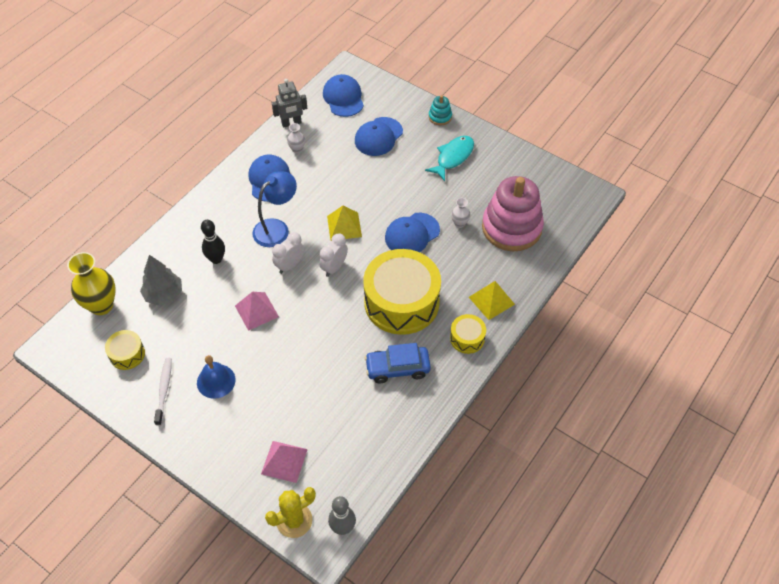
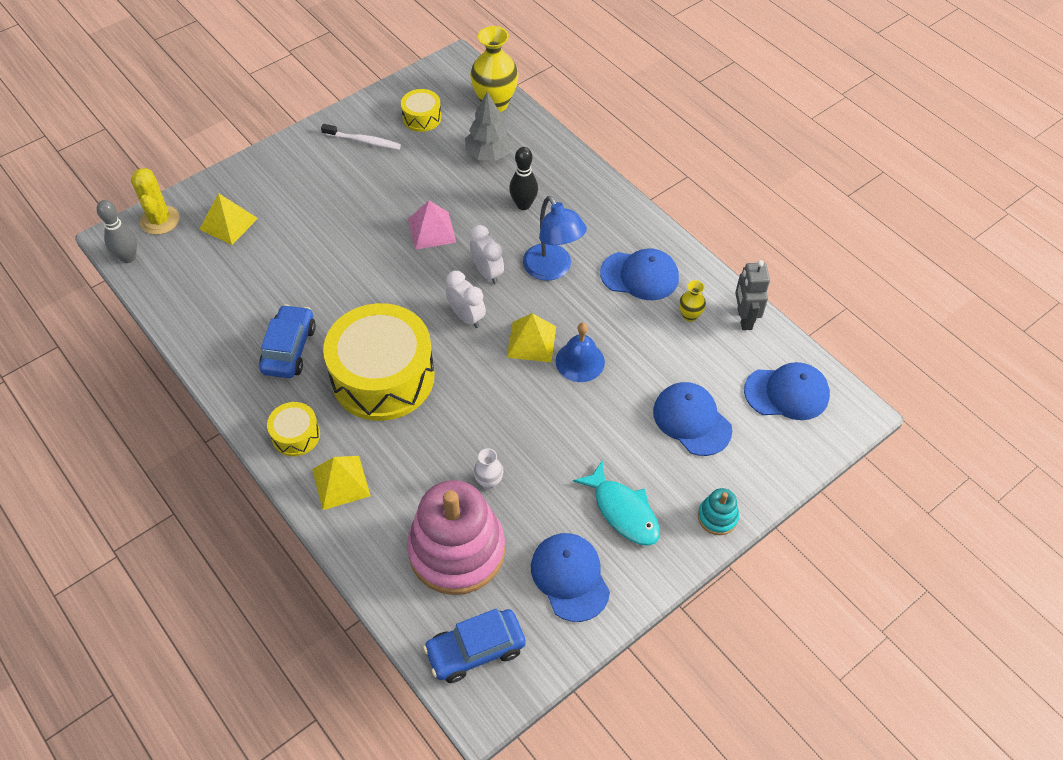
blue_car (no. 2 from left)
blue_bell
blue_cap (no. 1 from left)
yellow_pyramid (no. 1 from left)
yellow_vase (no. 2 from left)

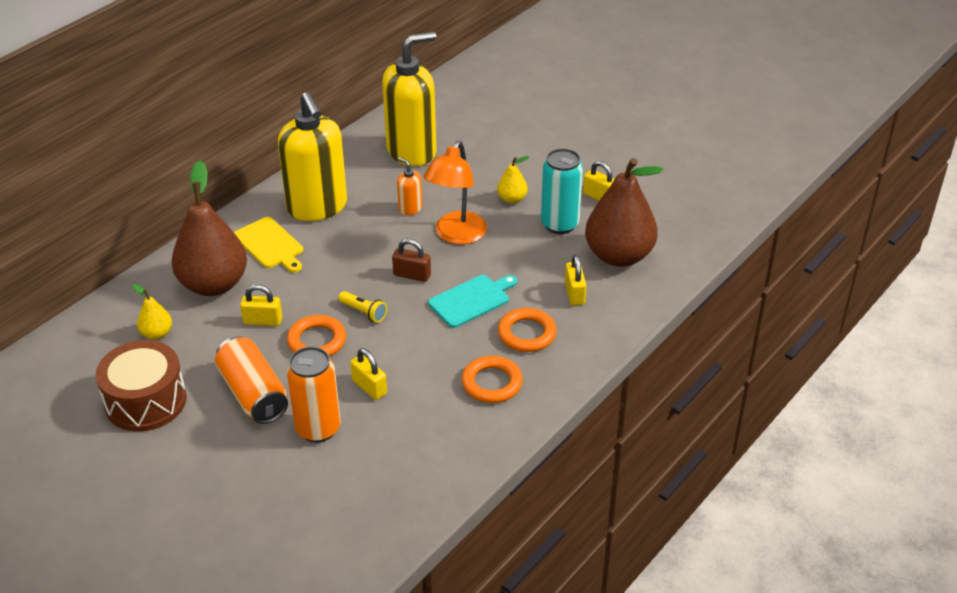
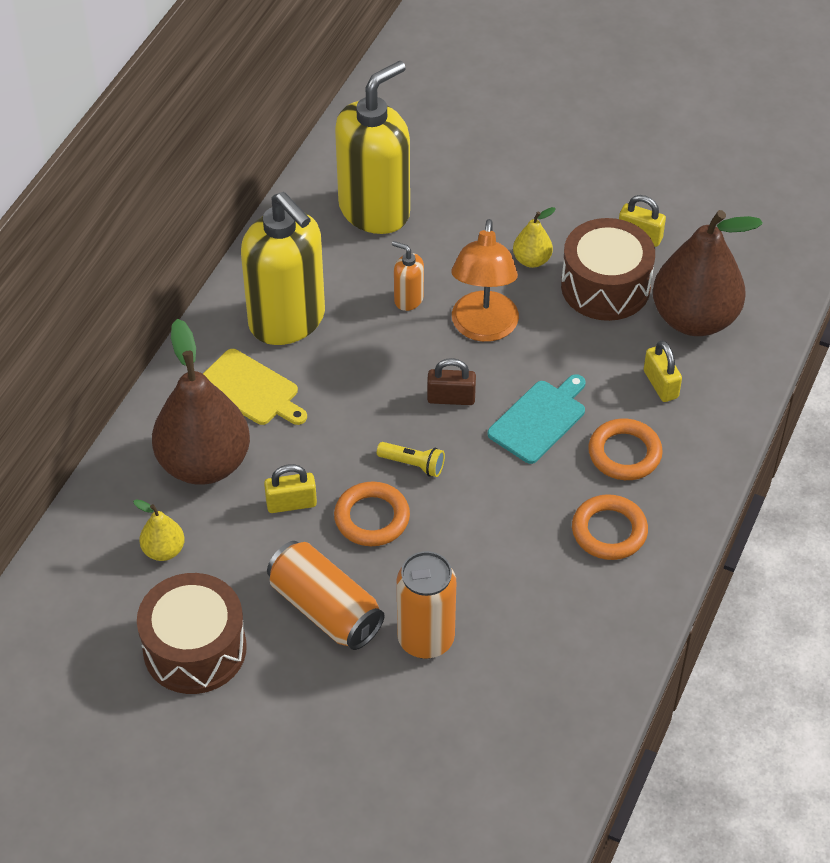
yellow_padlock (no. 2 from left in the first image)
brown_drum (no. 2 from left)

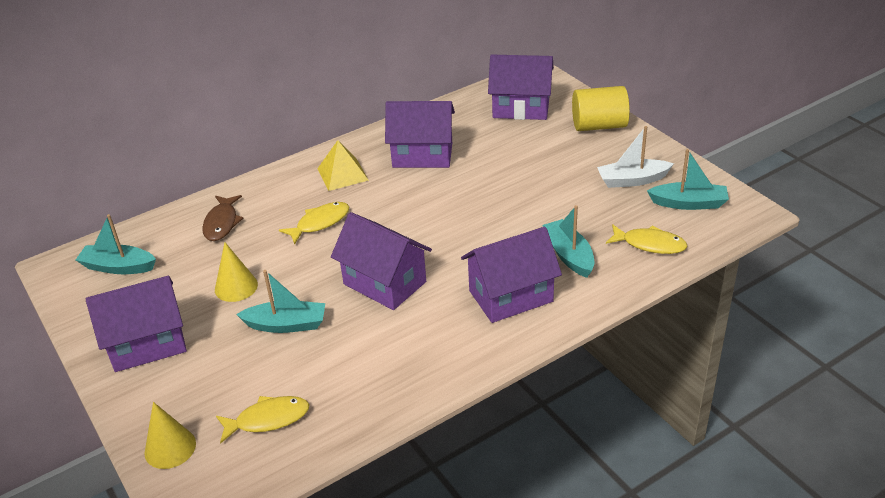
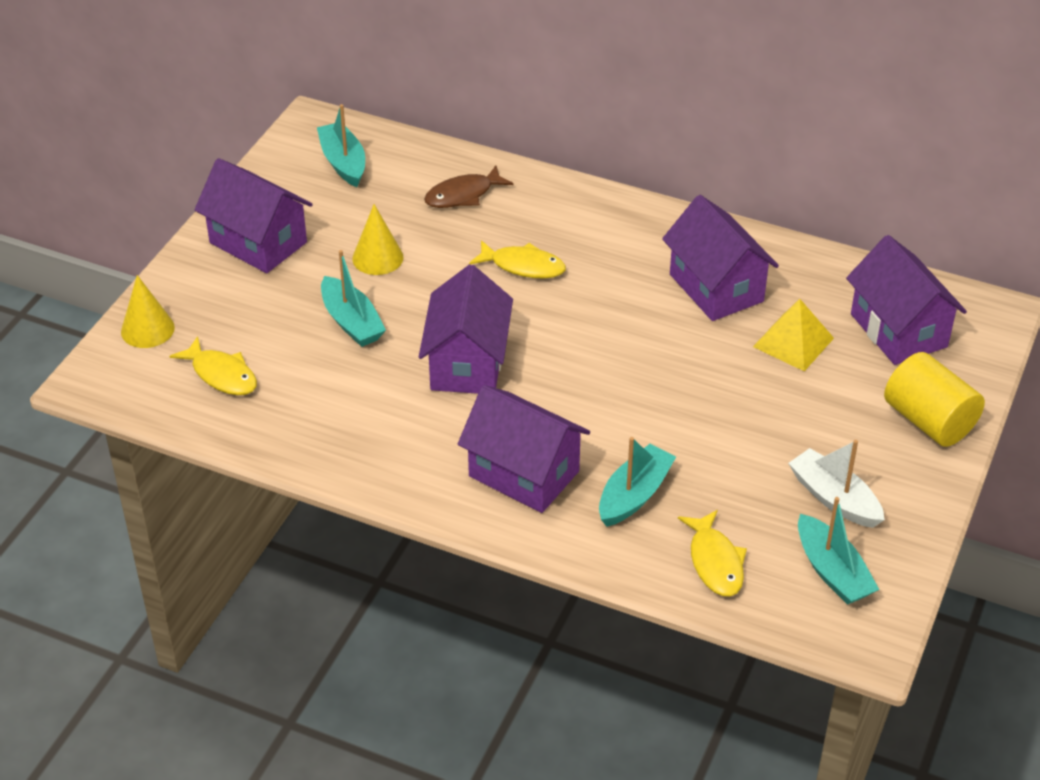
yellow_pyramid

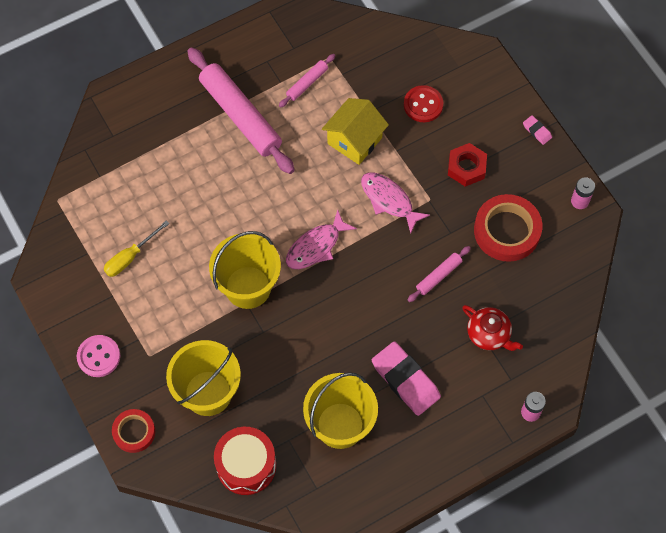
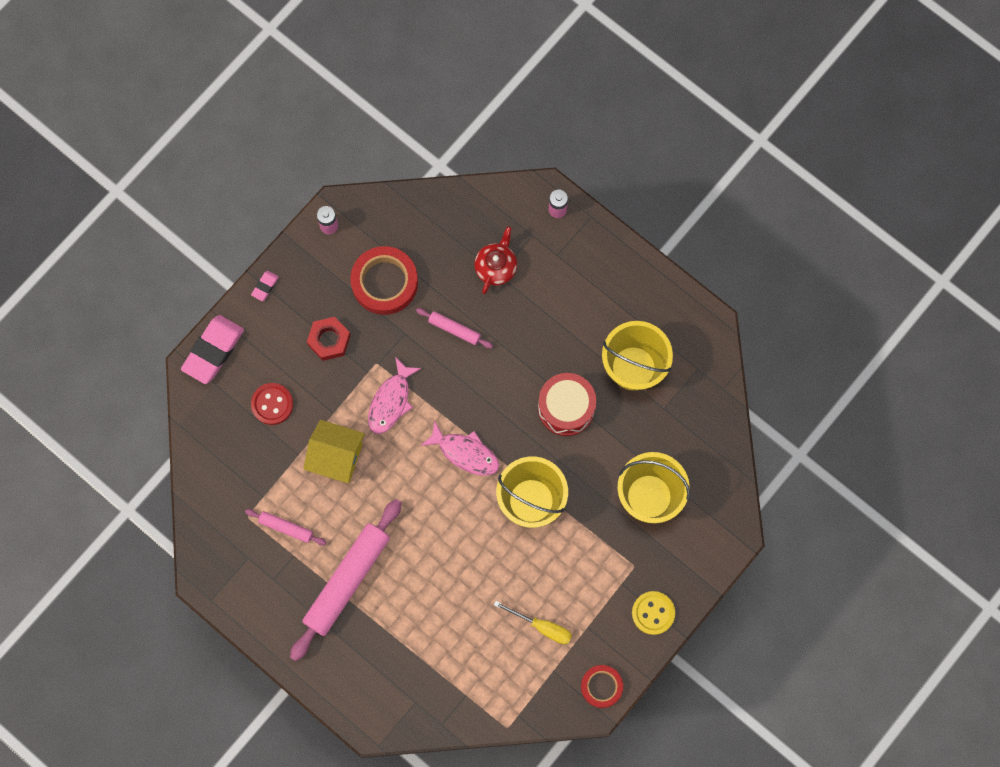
red_tape (no. 2 from left)
red_drum
pink_eraser (no. 1 from left)
yellow_button

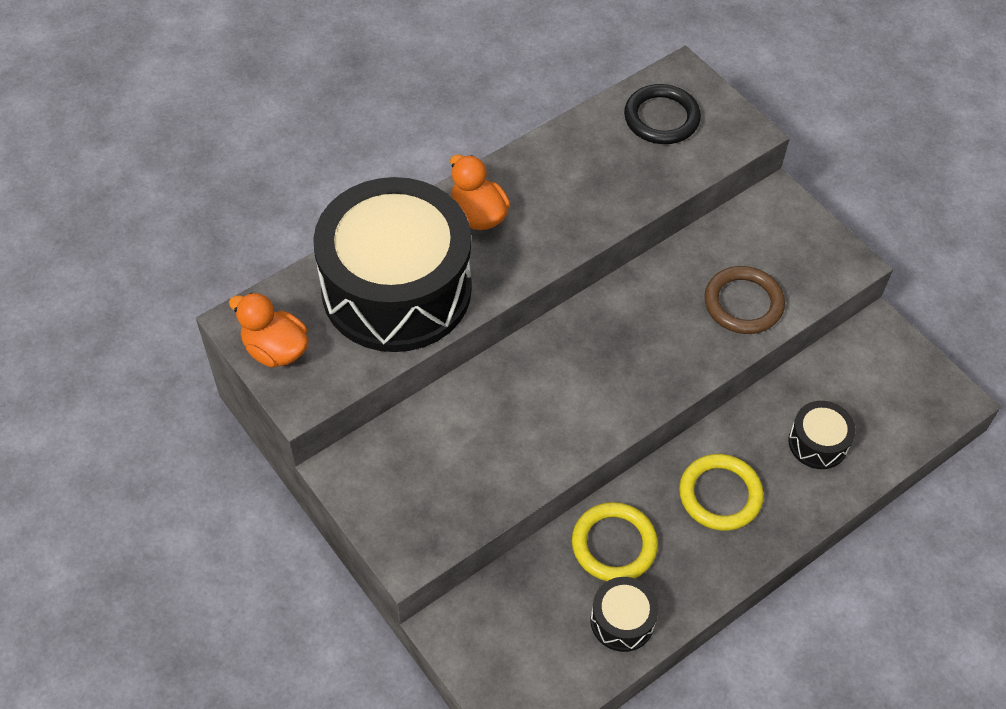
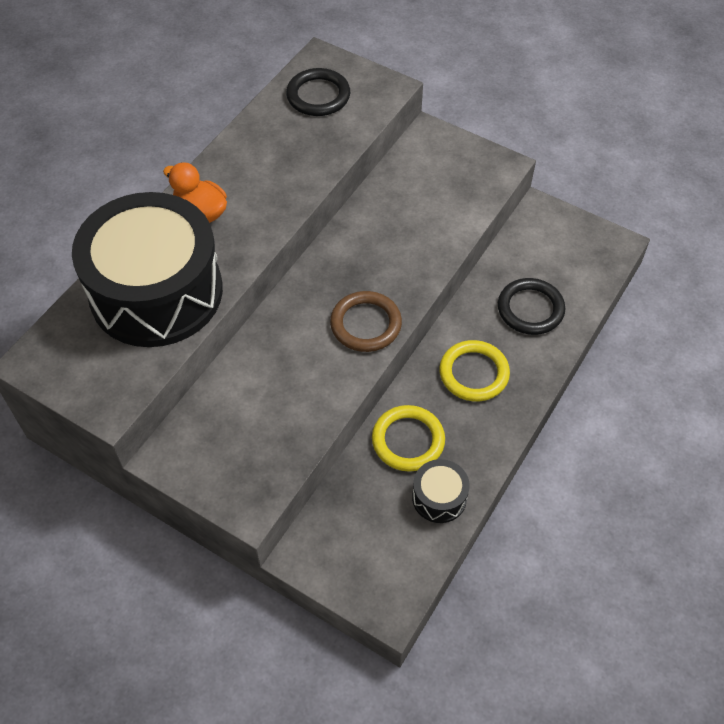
orange_duck (no. 1 from left in the first image)
brown_ring
black_ring (no. 2 from left)

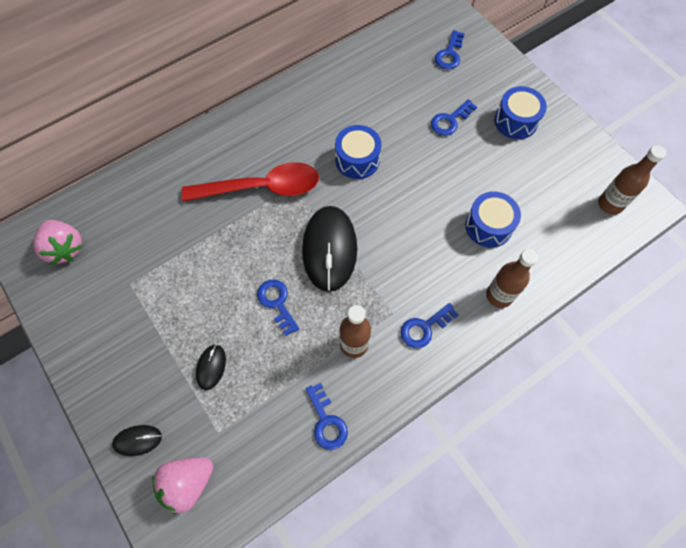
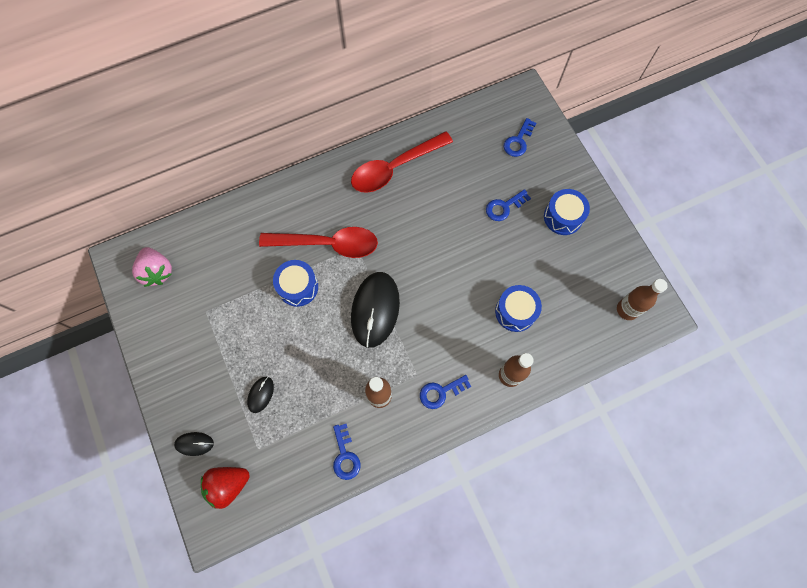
blue_key (no. 1 from left in the first image)
red_spoon (no. 2 from left)
blue_drum (no. 1 from left)
red_strawberry

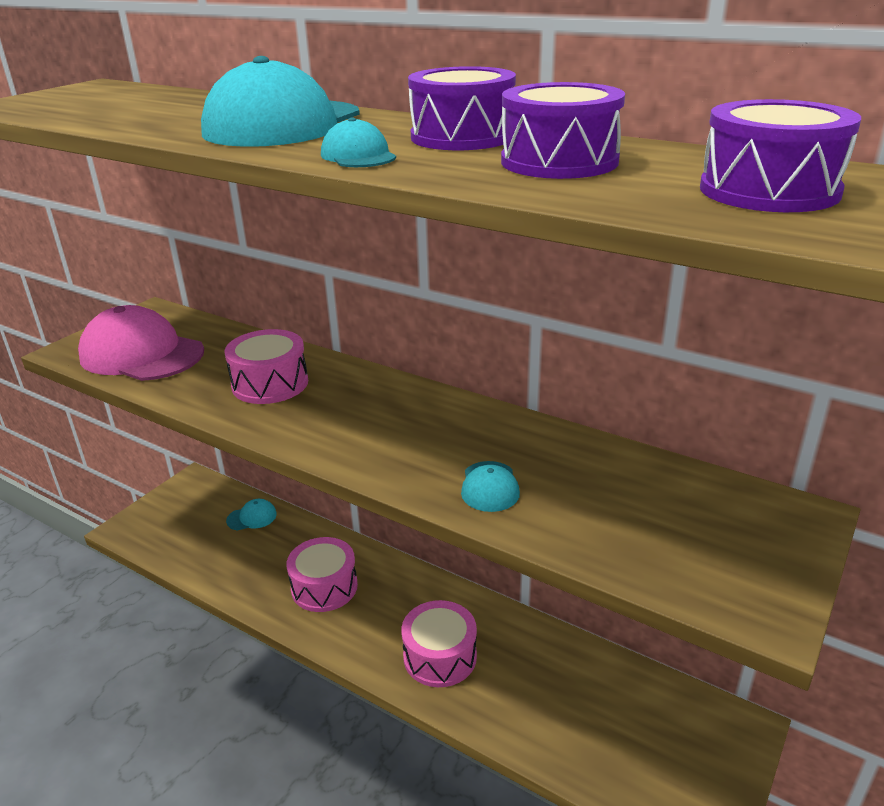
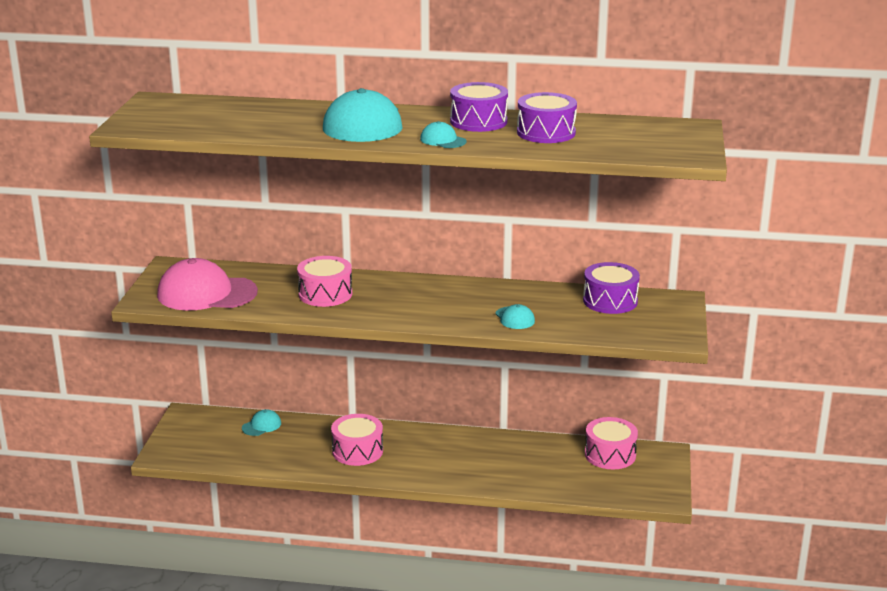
pink_drum (no. 3 from left)
purple_drum (no. 3 from left)

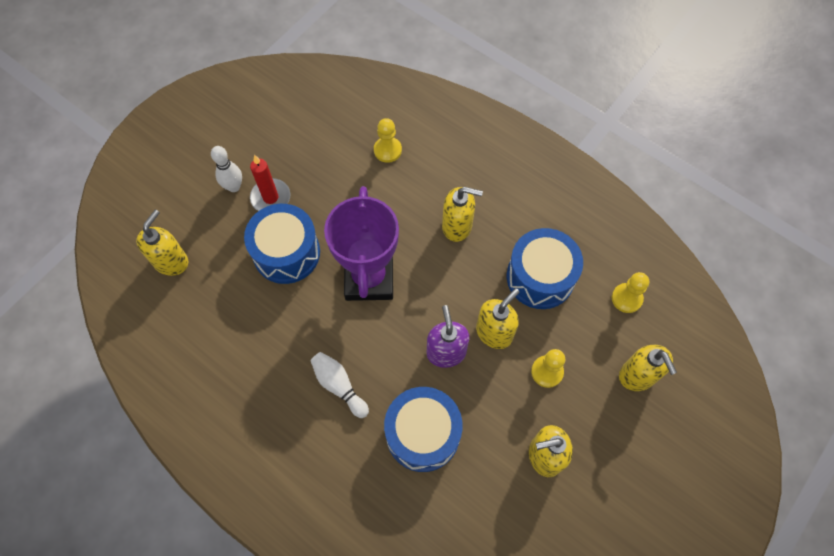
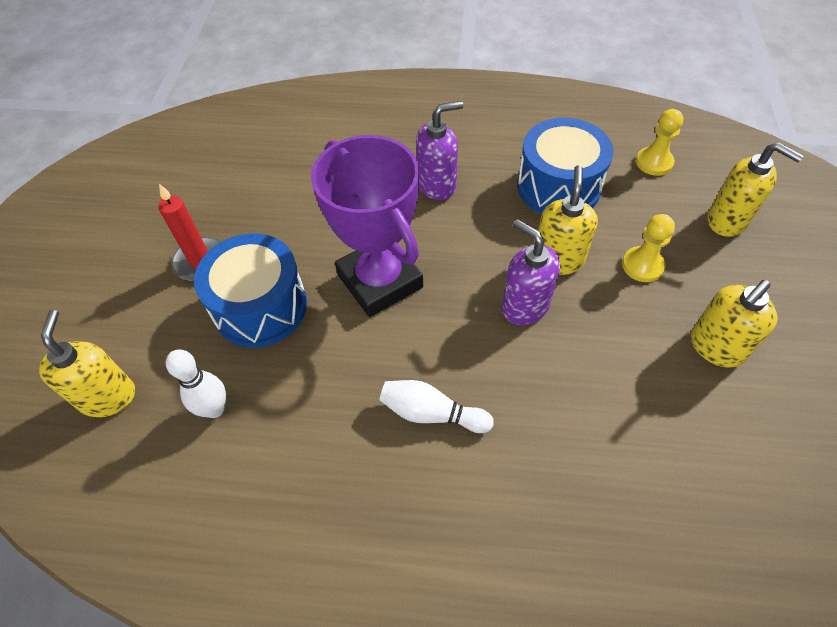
yellow_pawn (no. 1 from left in the first image)
blue_drum (no. 2 from left in the first image)
white_bowling_pin (no. 1 from left)
purple_soap_dispenser (no. 1 from left)

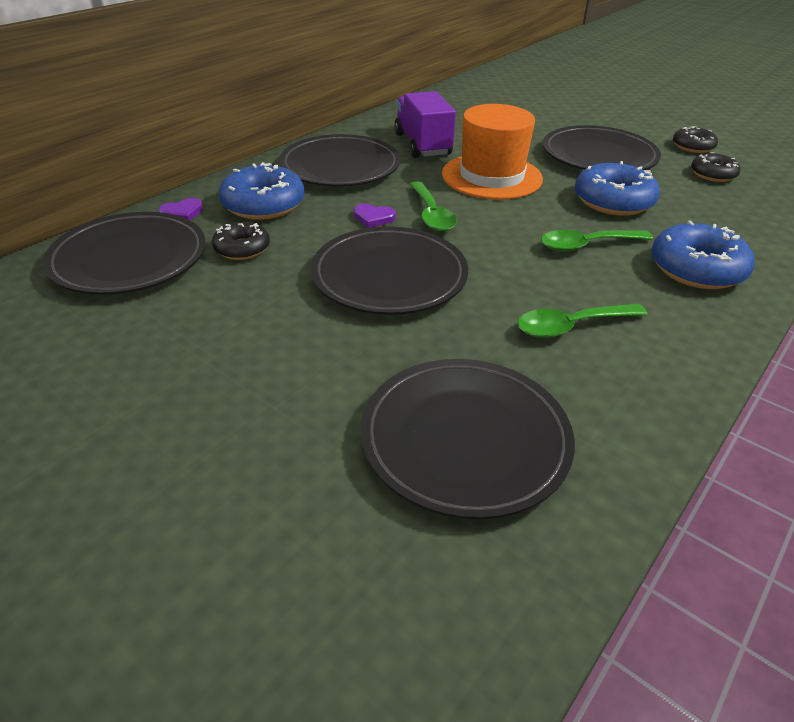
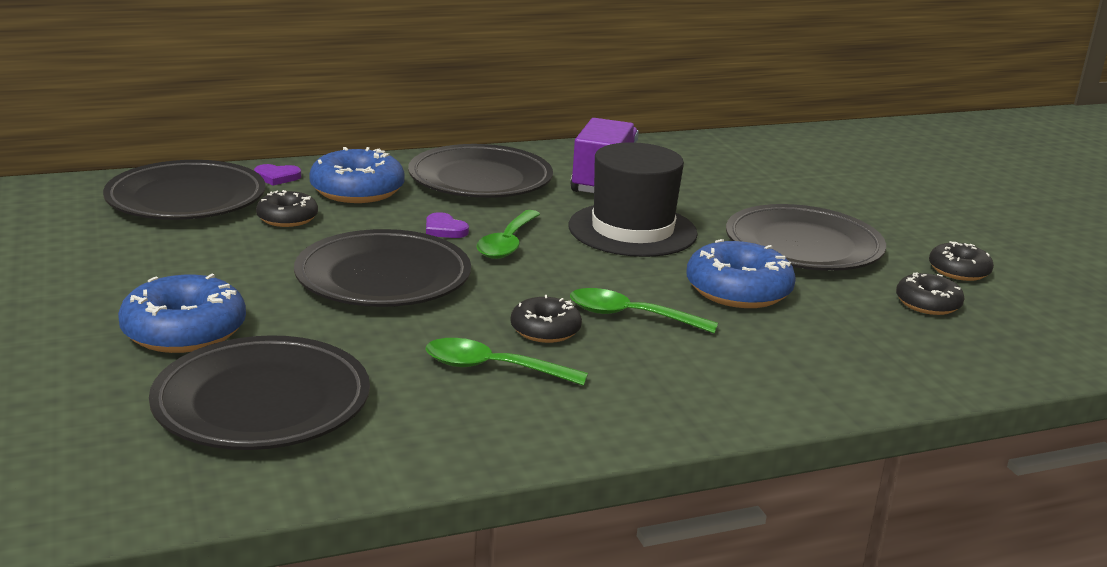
black_donut (no. 2 from left)
blue_donut (no. 1 from left)
black_hat

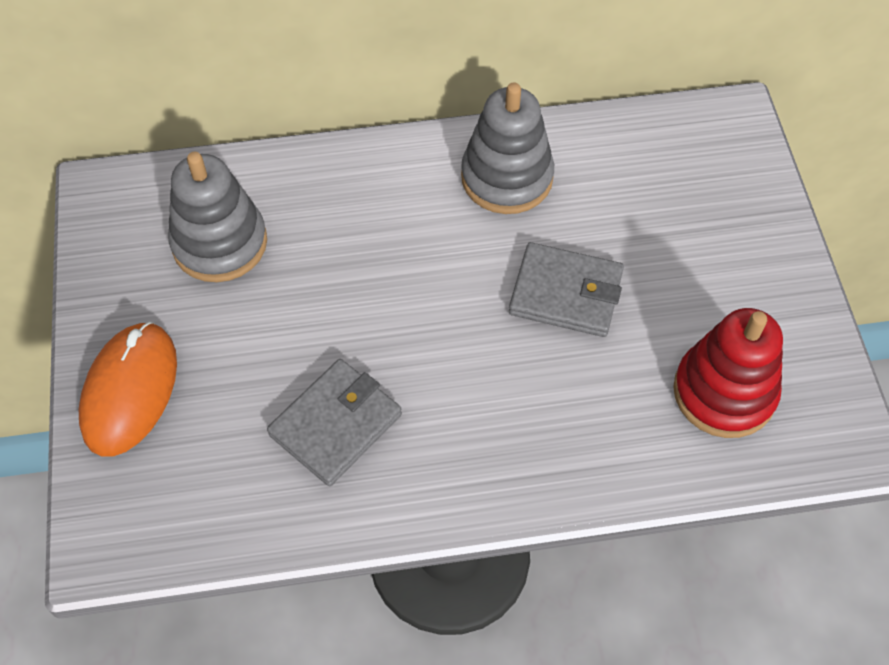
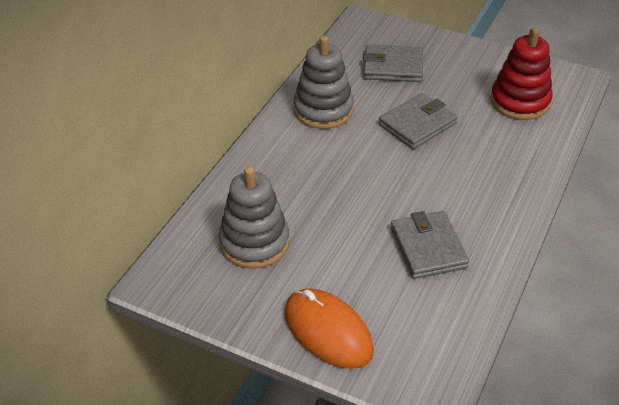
grey_wallet (no. 1 from left)

